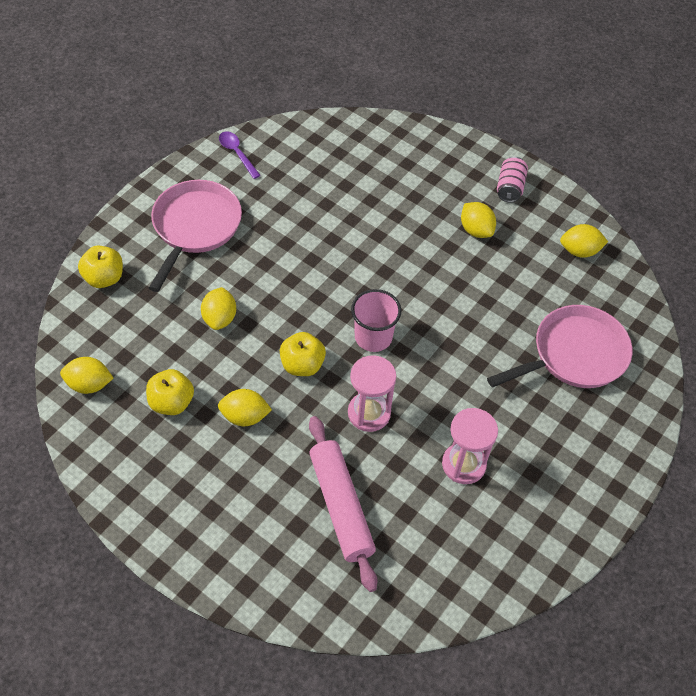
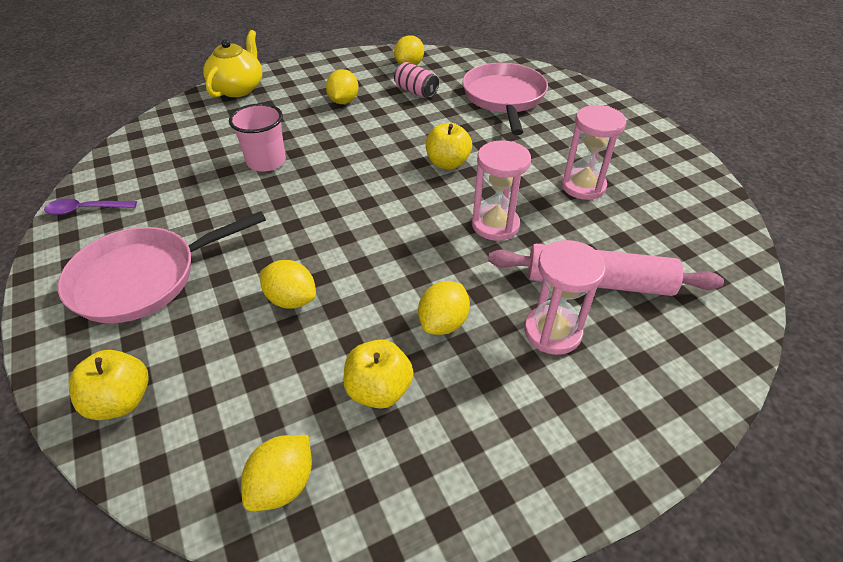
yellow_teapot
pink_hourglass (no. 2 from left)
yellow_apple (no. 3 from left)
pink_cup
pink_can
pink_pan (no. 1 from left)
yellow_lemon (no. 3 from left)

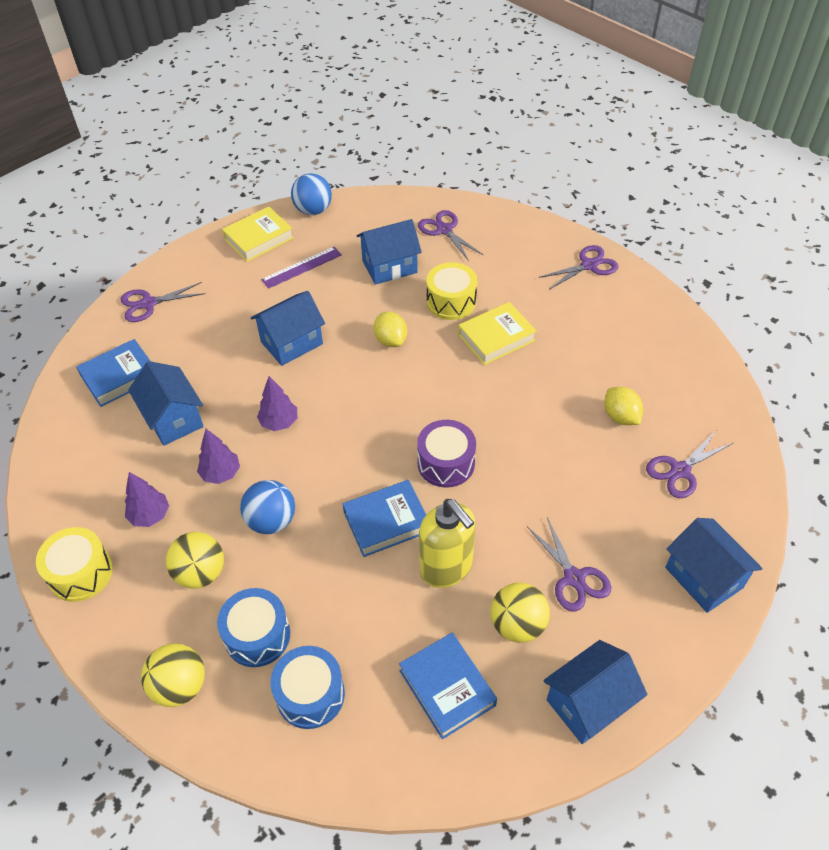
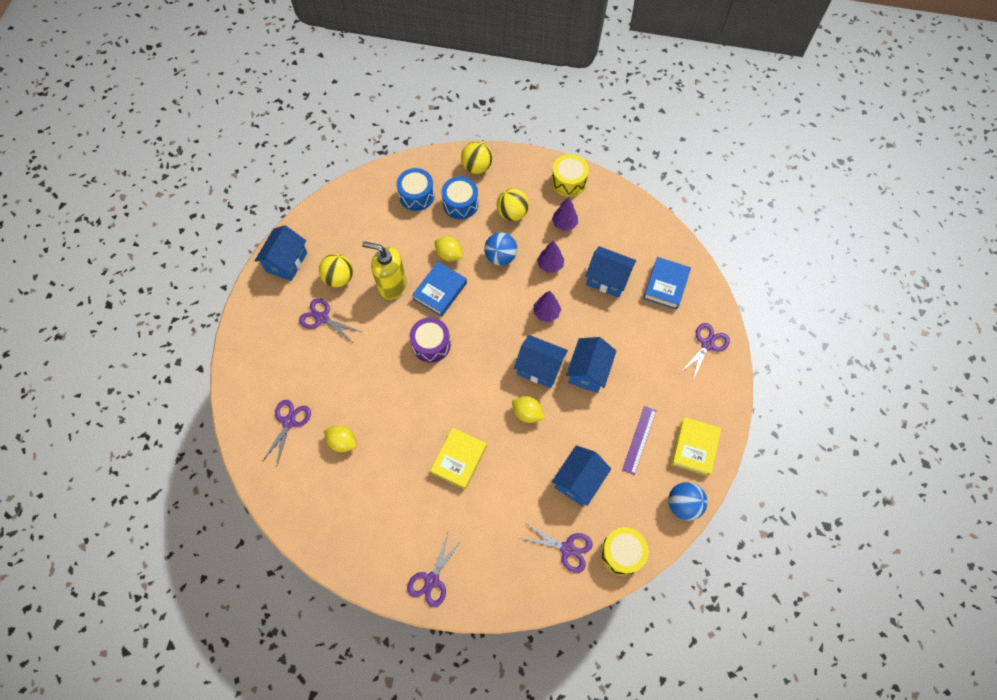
blue_book (no. 3 from left in the first image)
yellow_lemon (no. 2 from left)
yellow_drum (no. 2 from left)
blue_house (no. 2 from left)

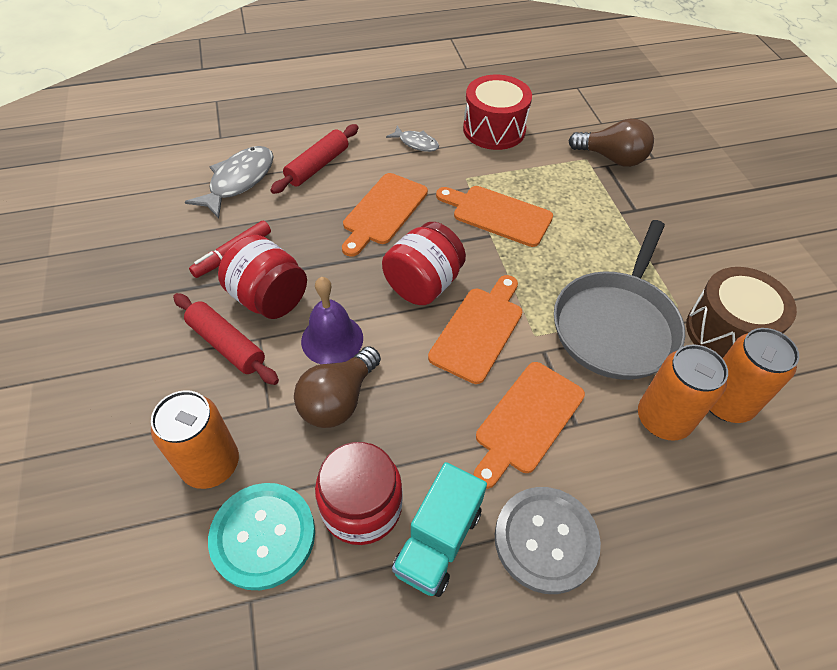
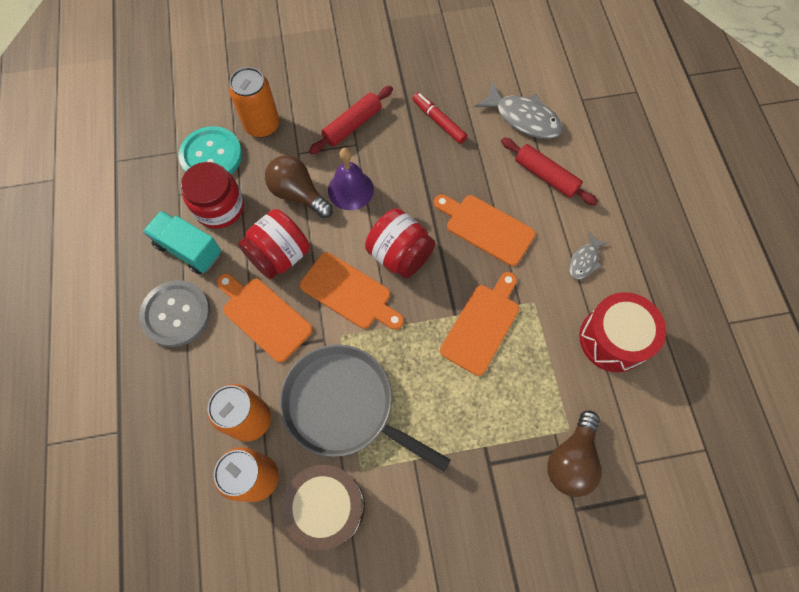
red_jar (no. 2 from left)

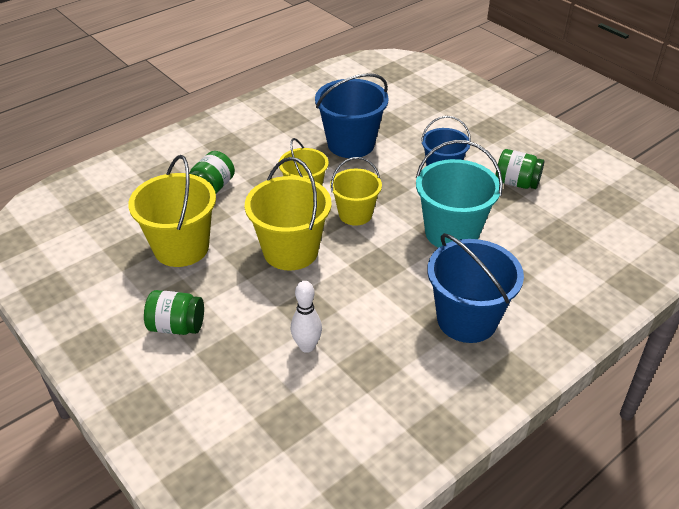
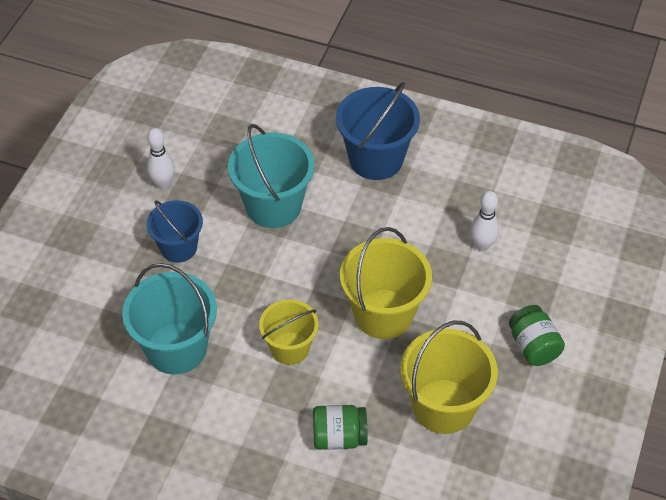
yellow_bucket (no. 4 from left in the first image)
white_bowling_pin (no. 1 from left)
turquoise_bucket (no. 1 from left)

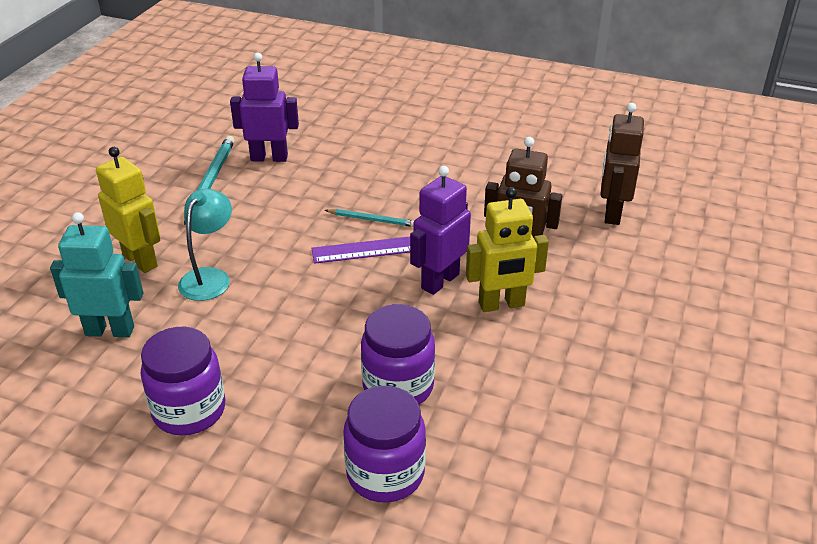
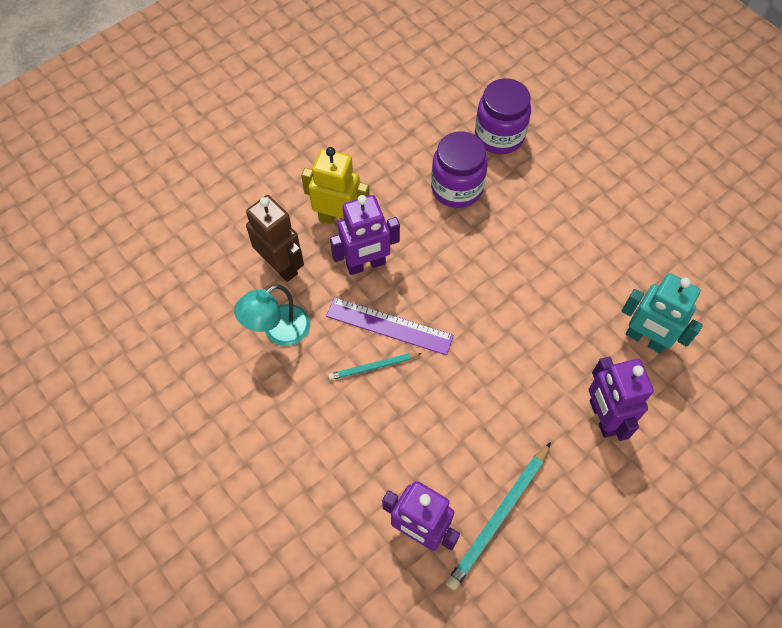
purple_jar (no. 1 from left in the first image)
brown_robot (no. 2 from left in the first image)
turquoise_lamp
purple_robot (no. 3 from left)
turquoise_pencil (no. 1 from left)

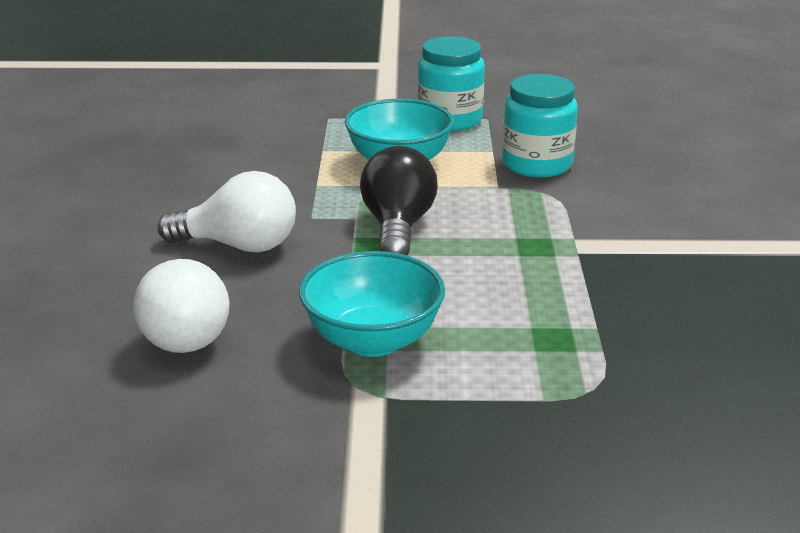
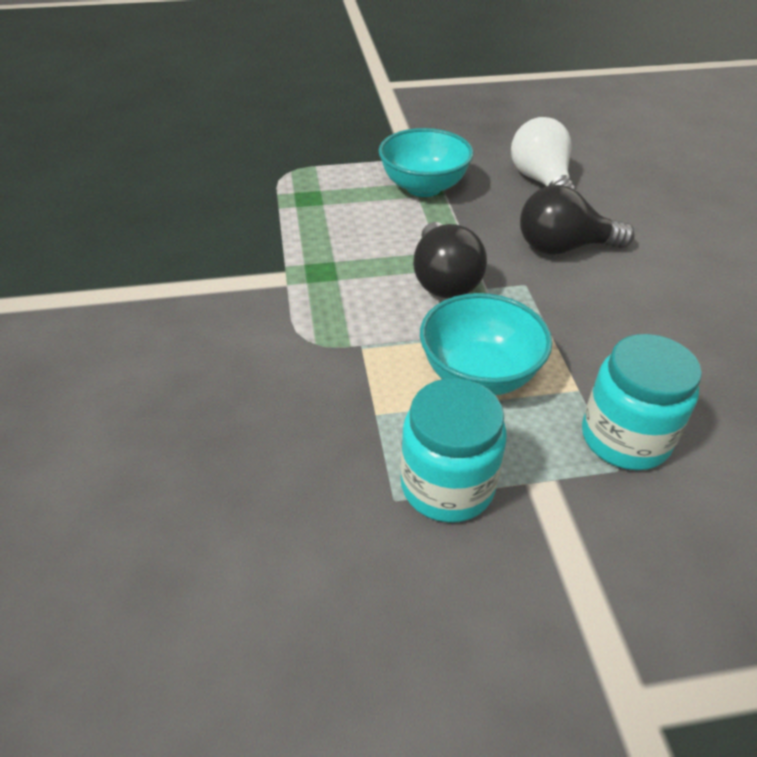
turquoise_jar (no. 2 from left)
black_light_bulb (no. 2 from left)

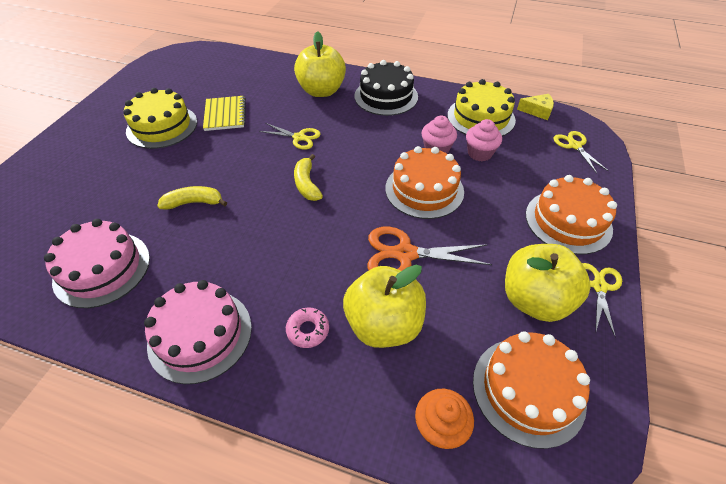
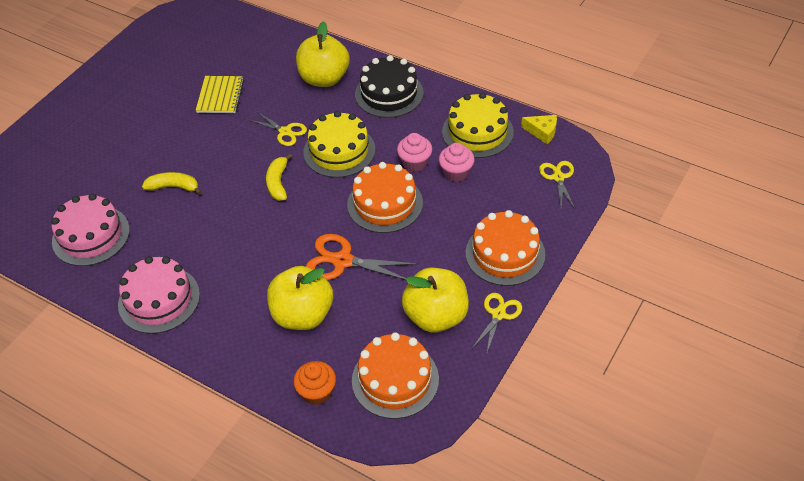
pink_donut
yellow_cake (no. 1 from left)

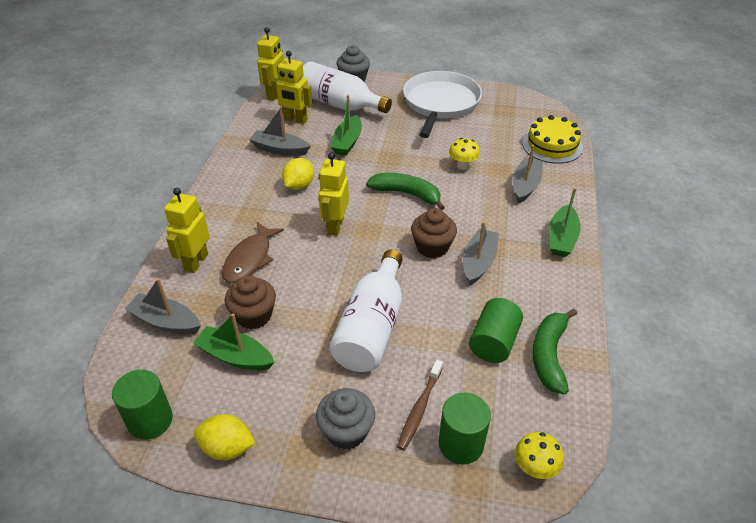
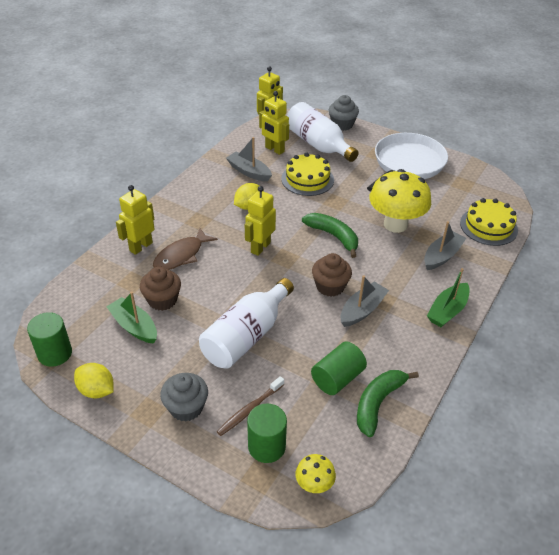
grey_boat (no. 1 from left in the first image)
yellow_cake (no. 1 from left)
yellow_mushroom (no. 2 from left)

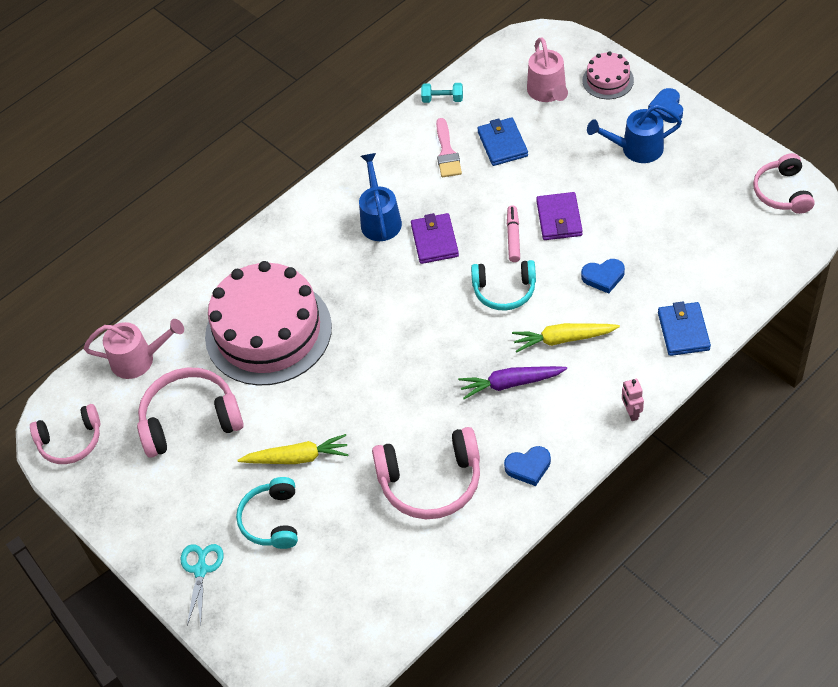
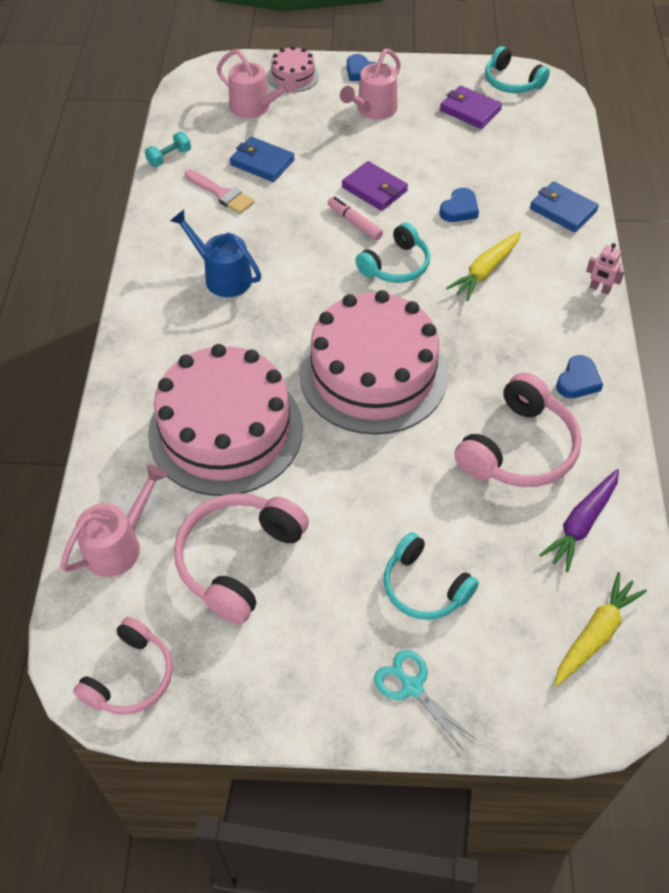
pink_cake (no. 3 from left)
yellow_carrot (no. 2 from left)
purple_wallet (no. 2 from left)
purple_carrot
pink_watering_can (no. 3 from left)
turquoise_headphones (no. 3 from left)

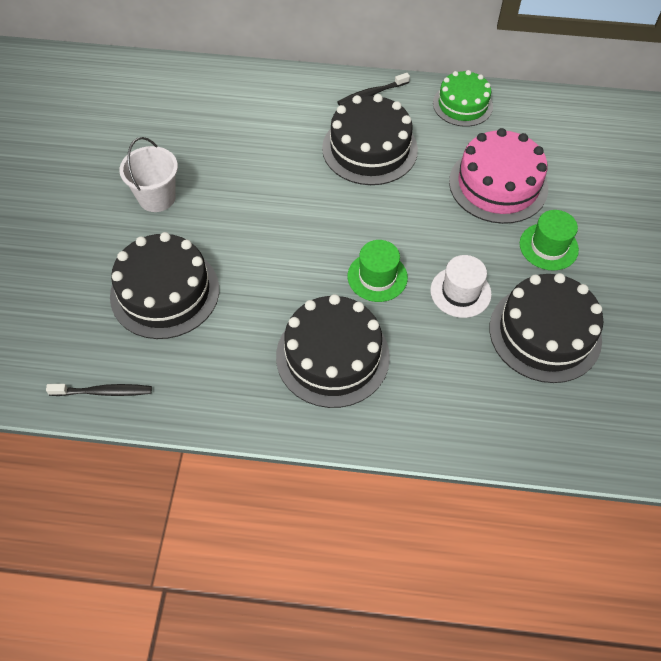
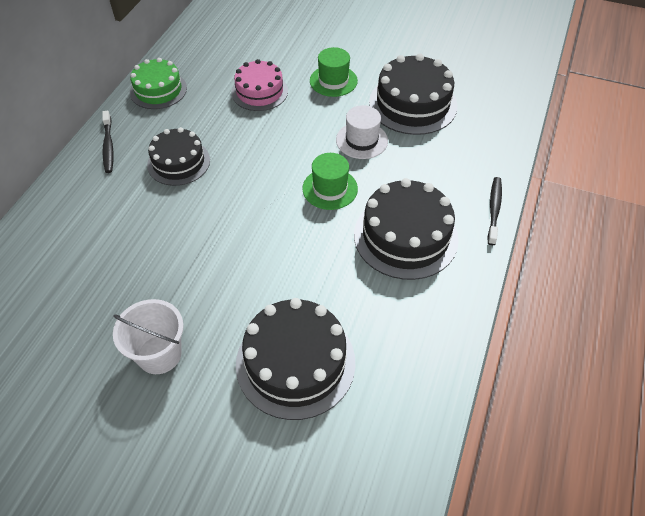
black_toothbrush (no. 2 from left)
black_cake (no. 1 from left)
pink_cake

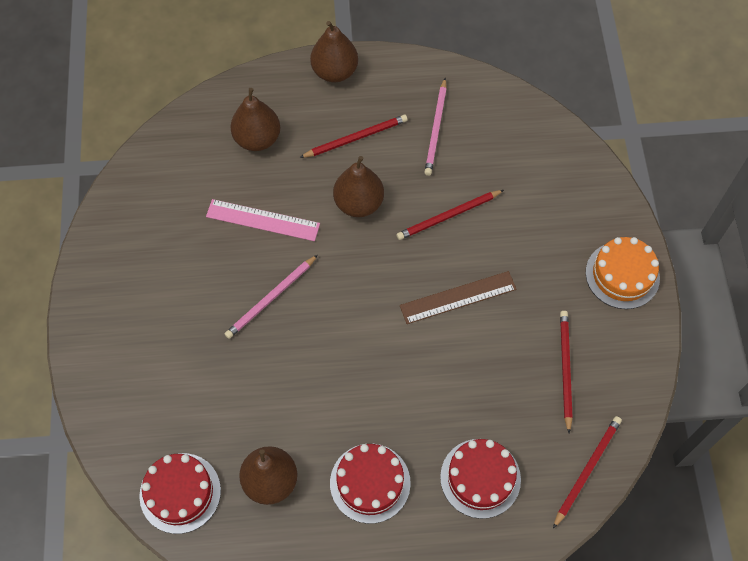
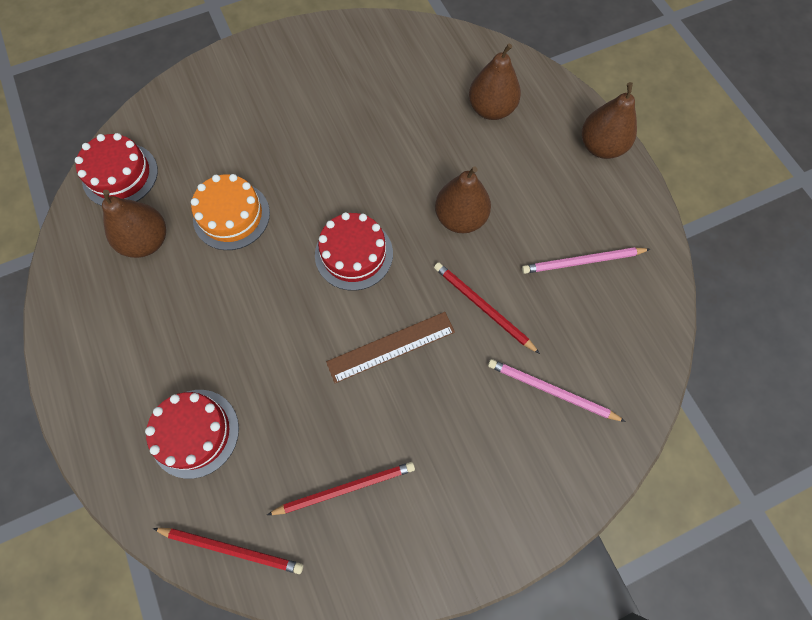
pink_ruler
red_pencil (no. 1 from left in the first image)
pink_pencil (no. 1 from left)
red_cake (no. 3 from left)
orange_cake
brown_ruler

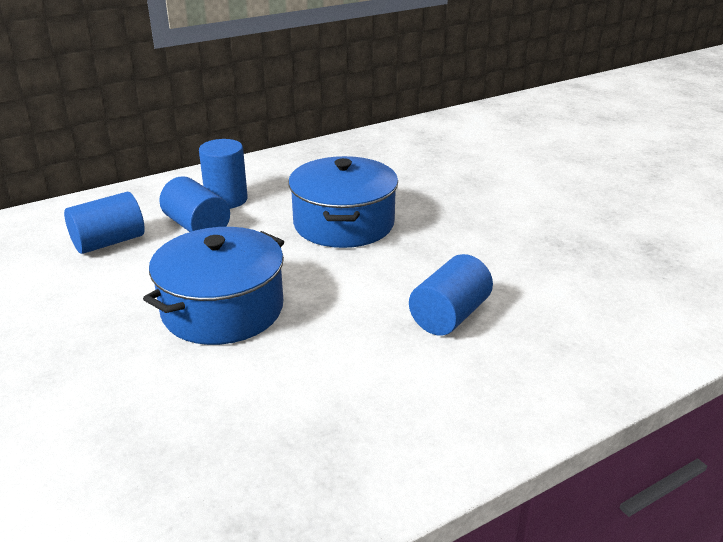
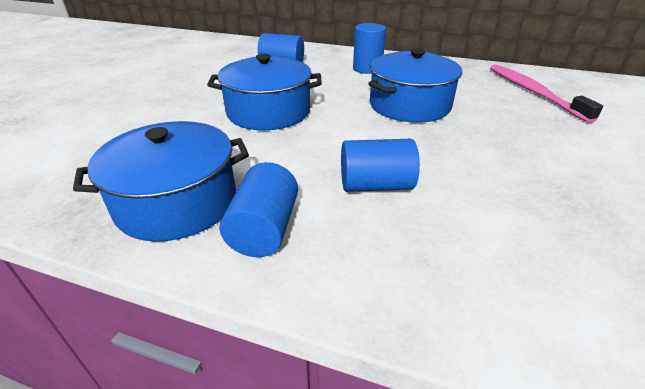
blue_pot (no. 1 from left)
pink_toothbrush
blue_cylinder (no. 1 from left)

